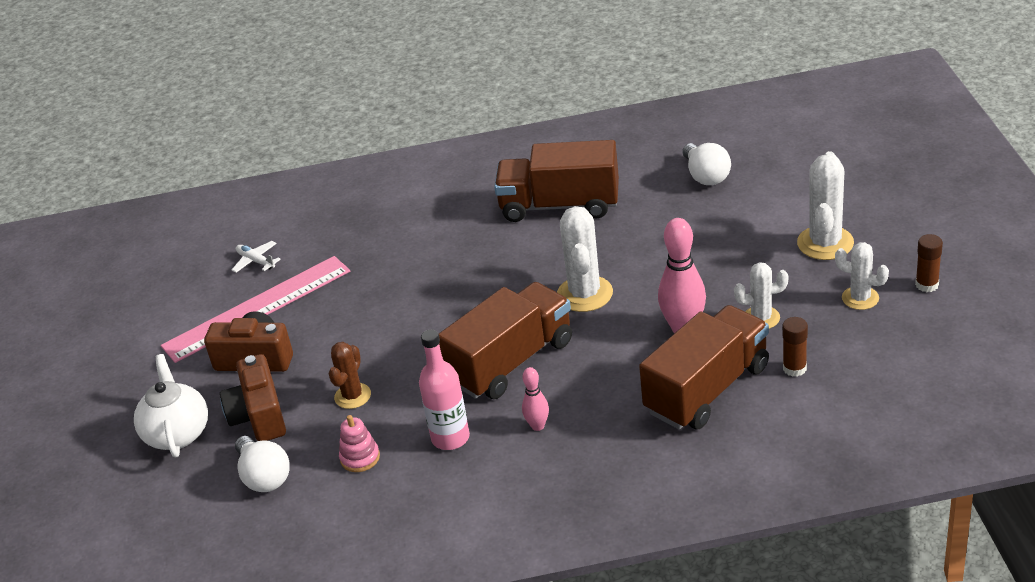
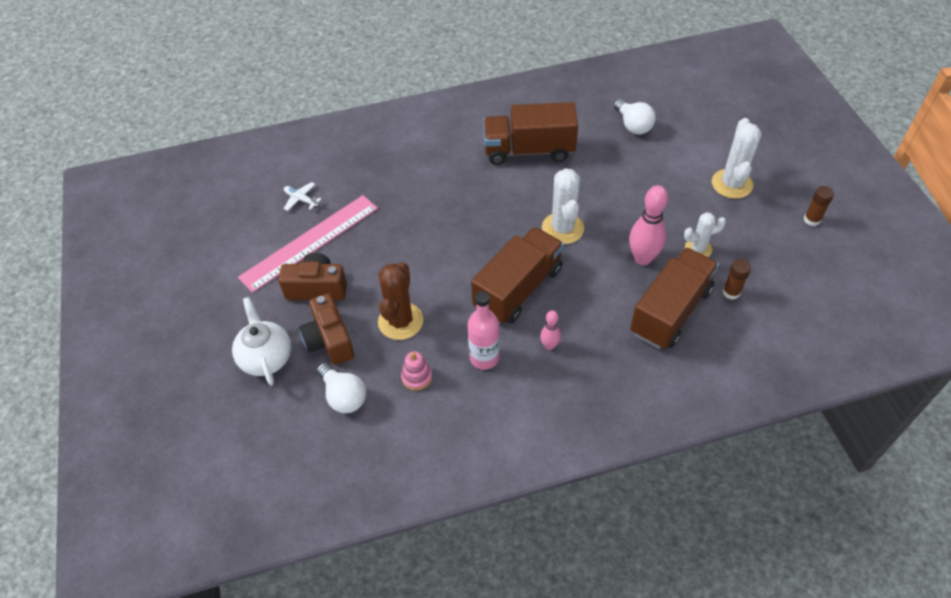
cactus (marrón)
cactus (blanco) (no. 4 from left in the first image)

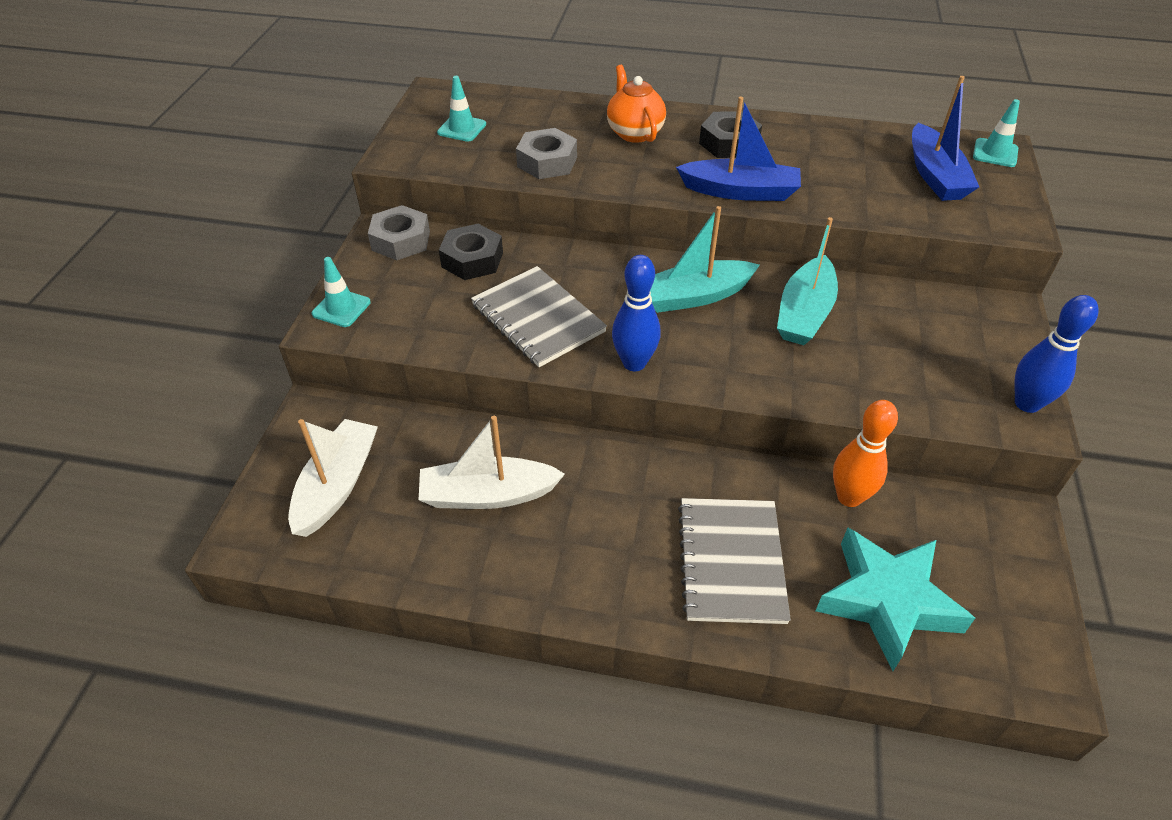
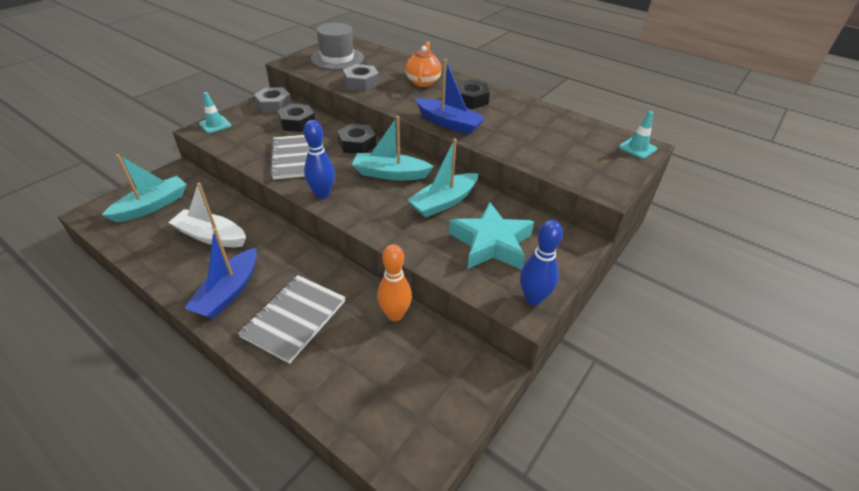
barco (turquesa) (no. 1 from left)
barco (azul) (no. 1 from left)
sombrero (gris)
tuerca (negro) (no. 2 from left)
estrella (turquesa)

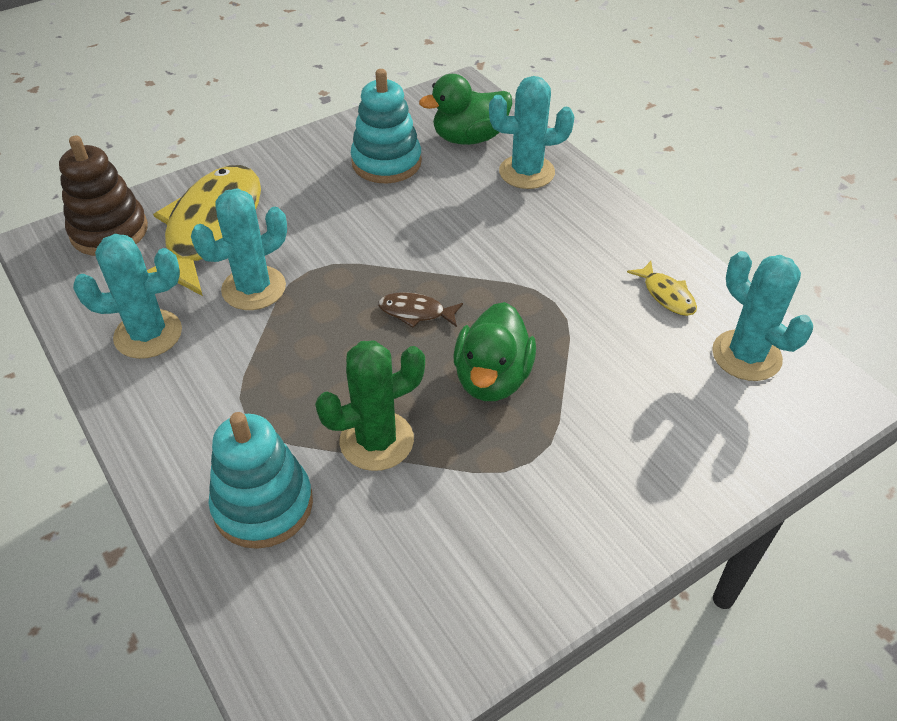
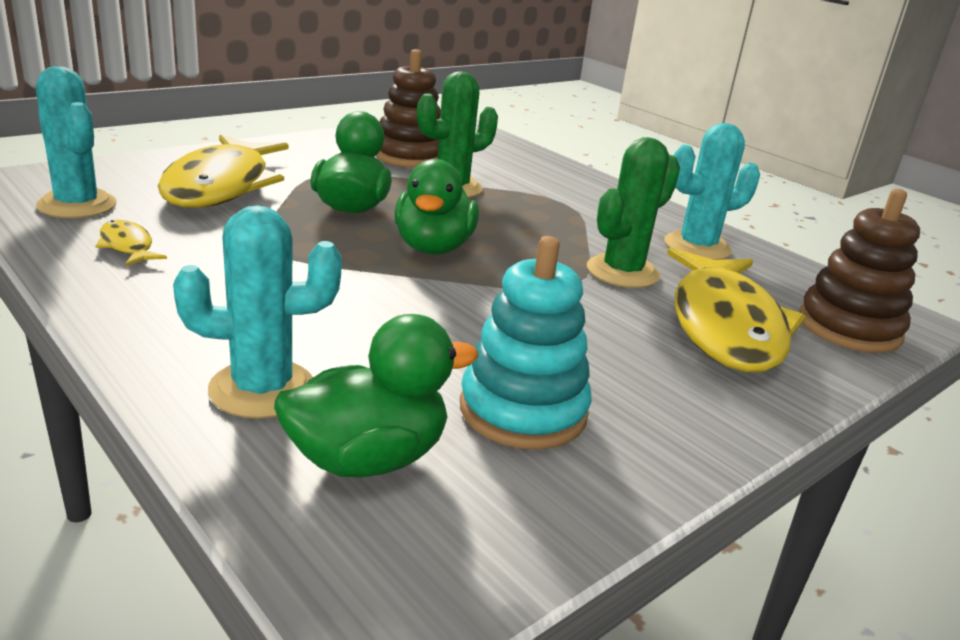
pez (amarillo) (no. 2 from left)
juguete apilable (marrón) (no. 1 from left)
pato (verde) (no. 3 from left)
cactus (verde) (no. 2 from left)
juguete apilable (turquesa) (no. 1 from left in the first image)

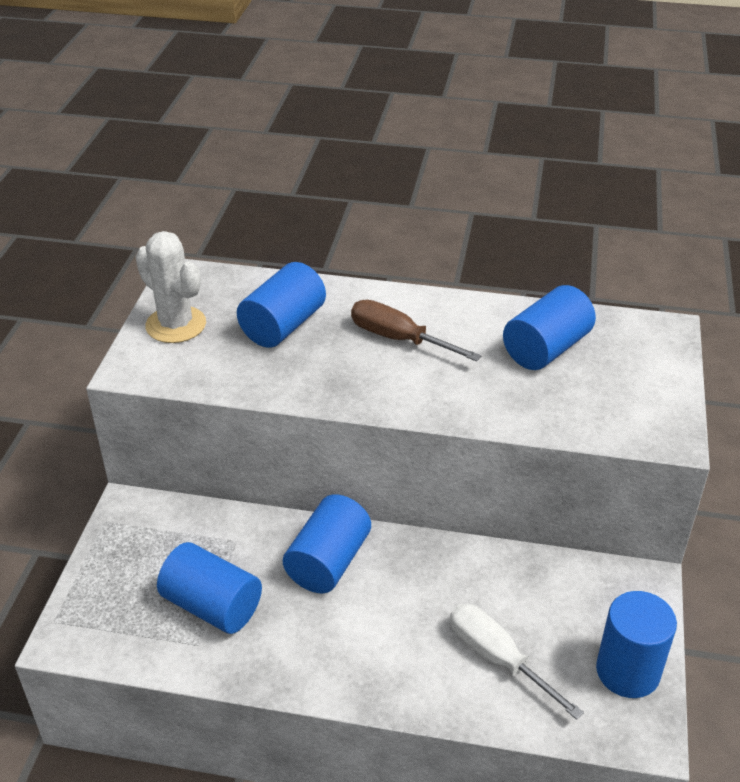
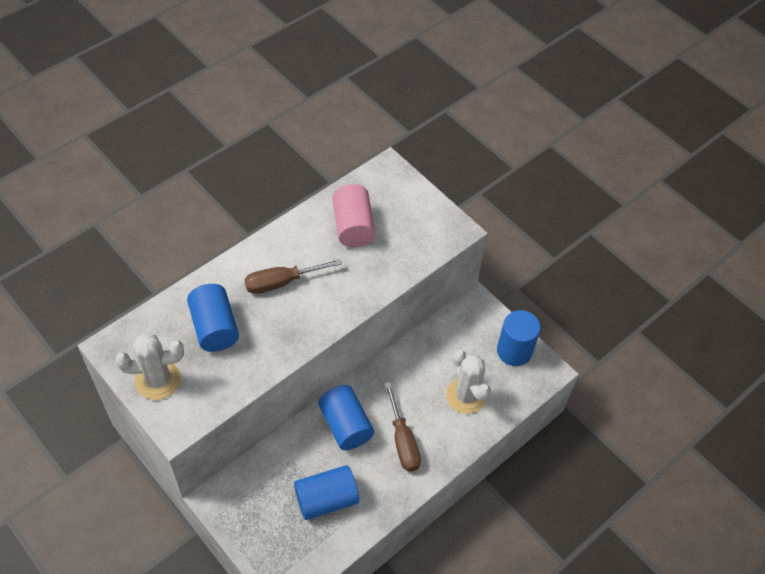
cilindro (rosa)
destornillador (marrón) (no. 2 from left)
cactus (blanco) (no. 2 from left)

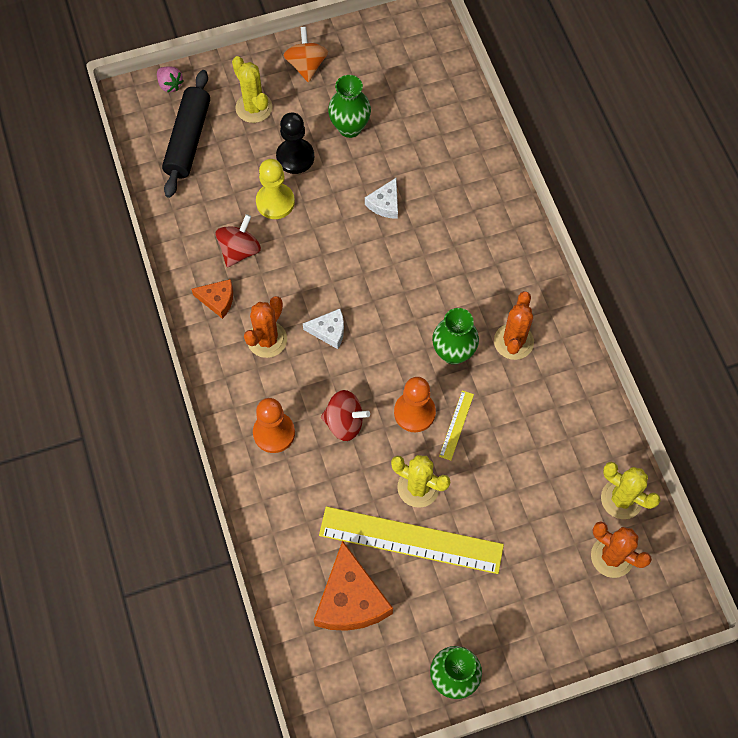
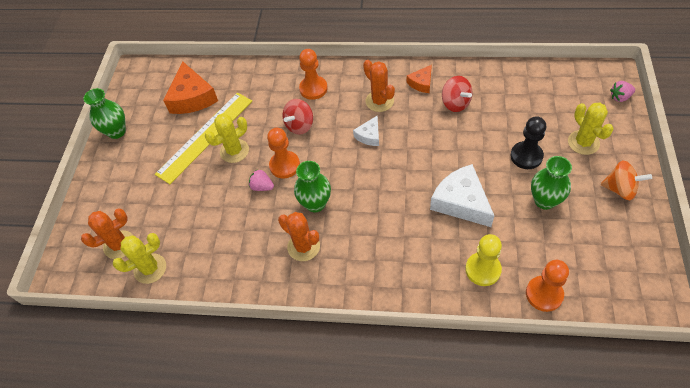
queso (naranja) (no. 1 from left)
fresa (rosa) (no. 1 from left)
queso (blanco) (no. 2 from left)
peón (amarillo)
peón (naranja) (no. 3 from left)
cactus (amarillo) (no. 3 from left)
rodillo (negro)

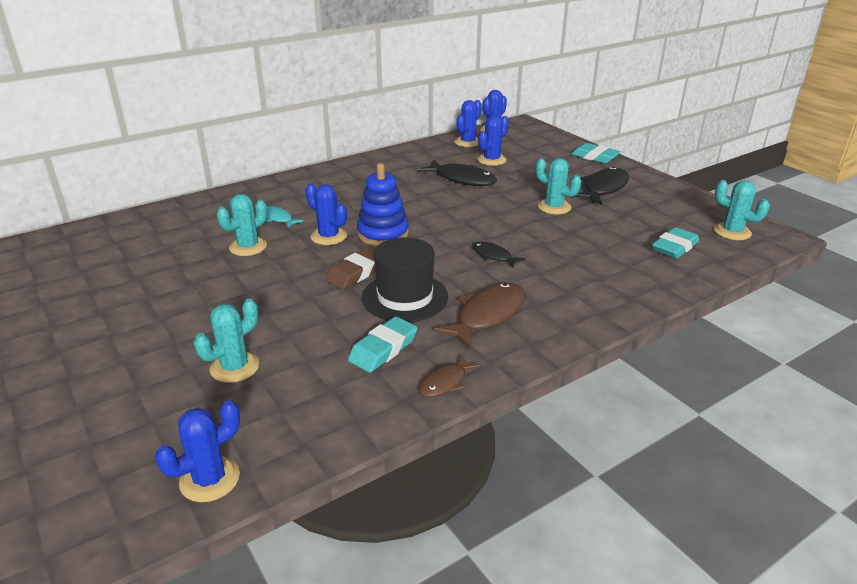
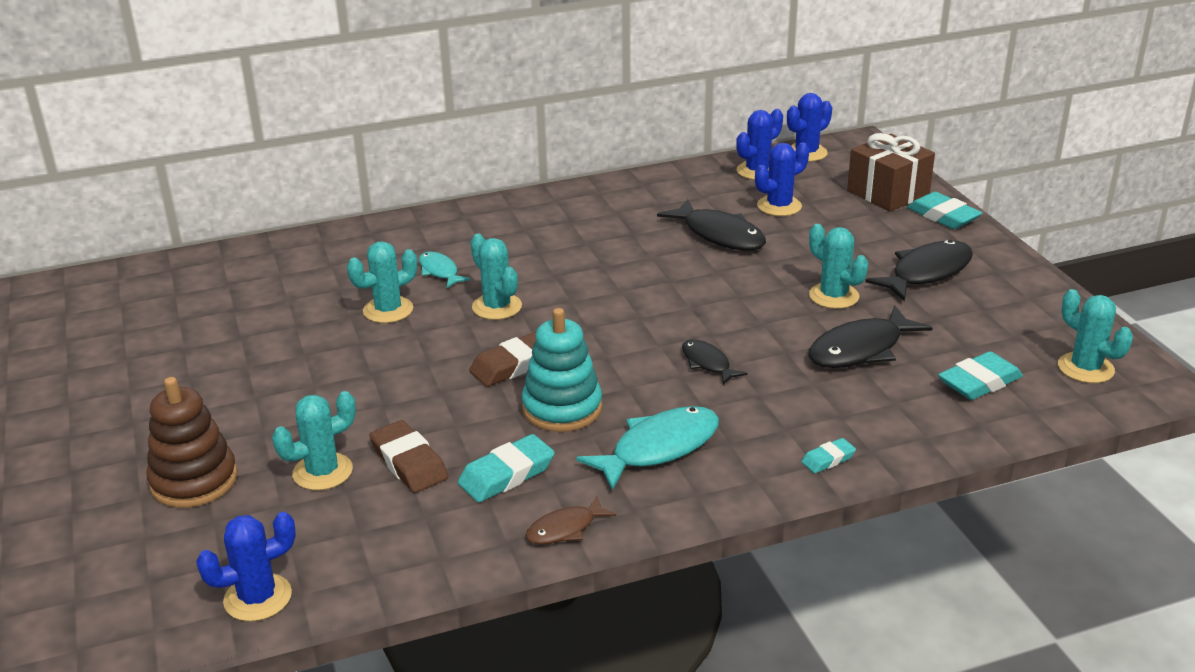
juguete apilable (marrón)
goma de borrar (marrón) (no. 1 from left)
cactus (turquesa) (no. 3 from left)
juguete apilable (turquesa)
pez (turquesa) (no. 2 from left)
goma de borrar (turquesa) (no. 2 from left)
pez (negro) (no. 3 from left)
regalo (marrón)
juguete apilable (azul)

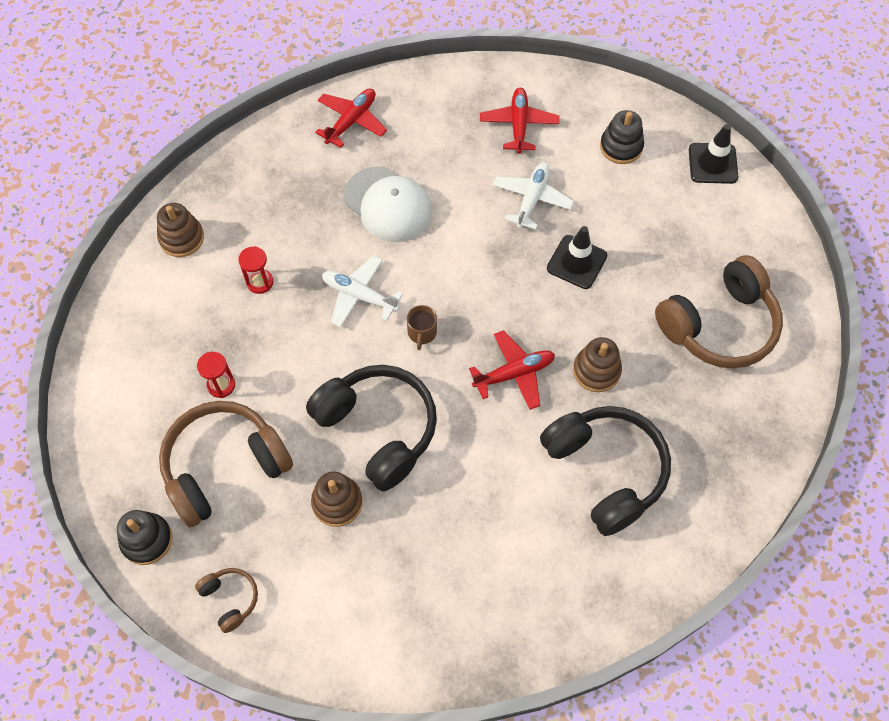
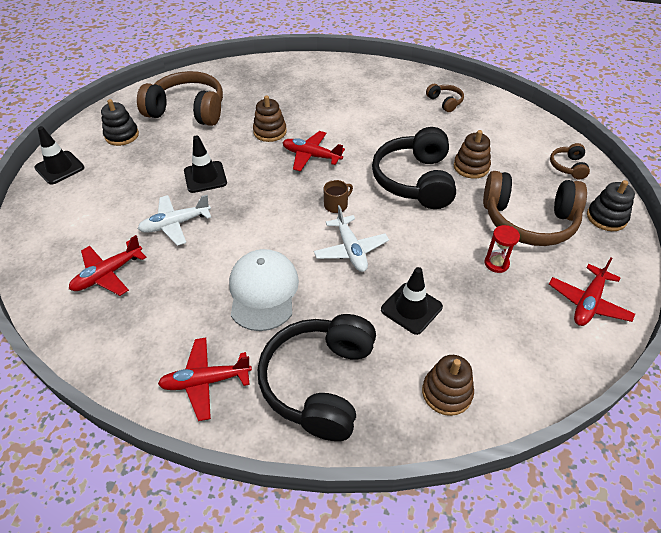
juguete apilable (negro) (no. 1 from left)
auriculares (negro) (no. 1 from left)
cono de tráfico (negro) (no. 3 from left)
auriculares (marrón) (no. 2 from left)
avión (rojo) (no. 4 from left)

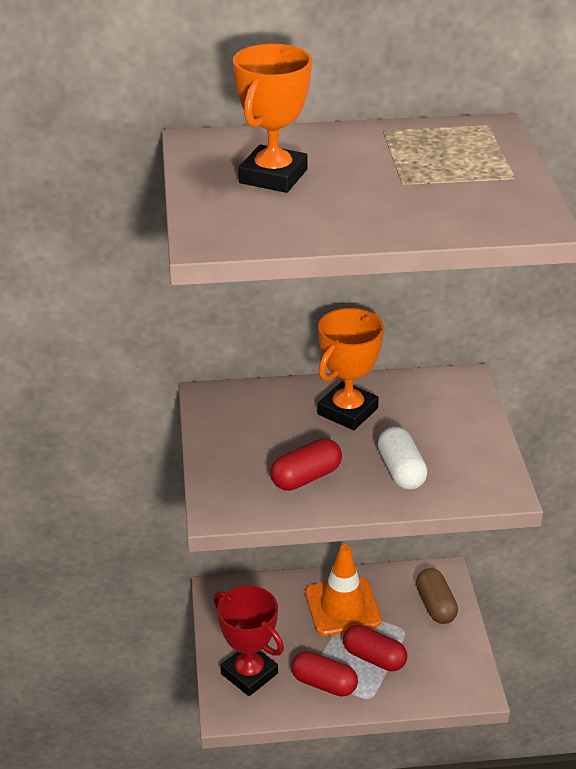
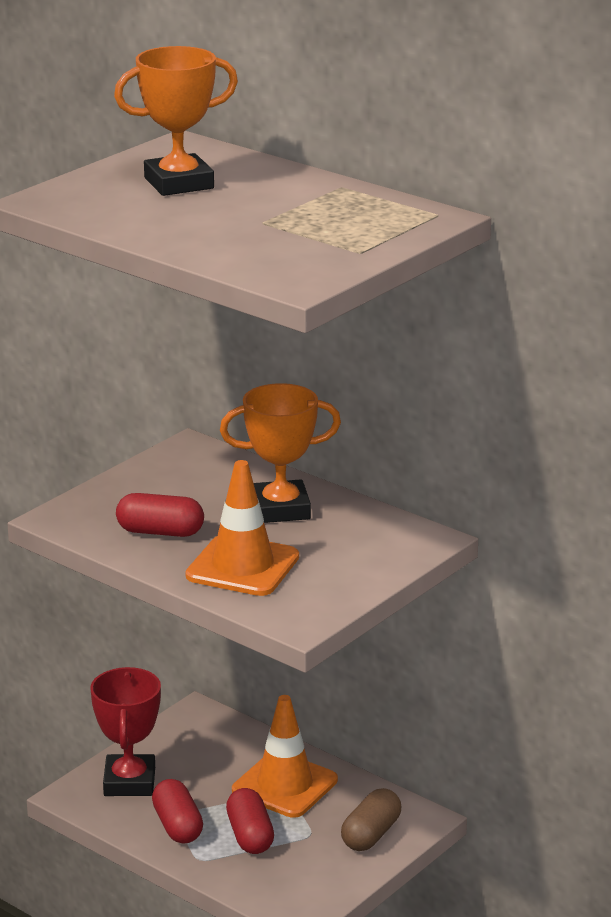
cono de tráfico (naranja) (no. 1 from left)

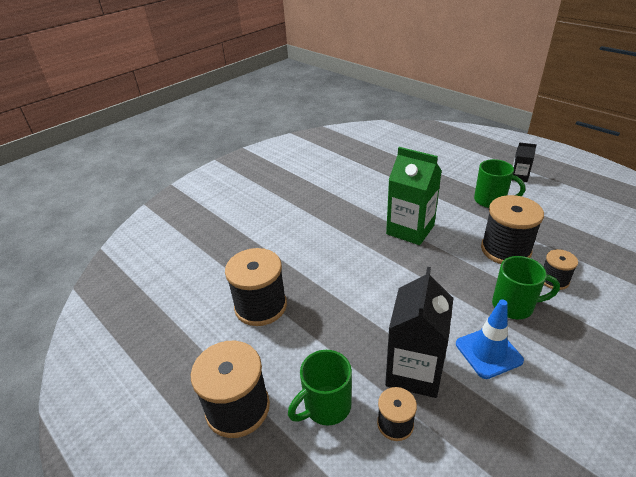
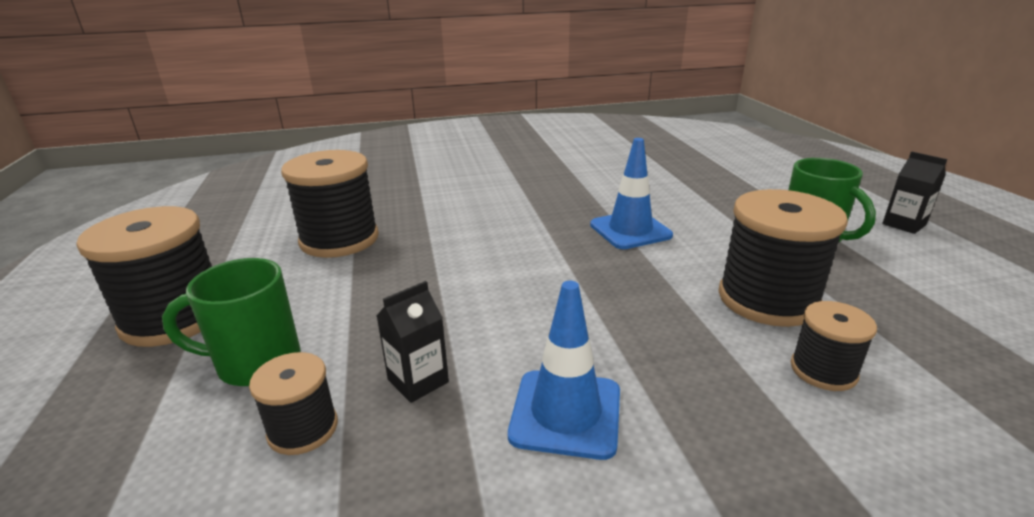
cartón de leche (negro) (no. 1 from left)
cono de tráfico (azul) (no. 2 from left)
taza (verde) (no. 3 from left in the first image)

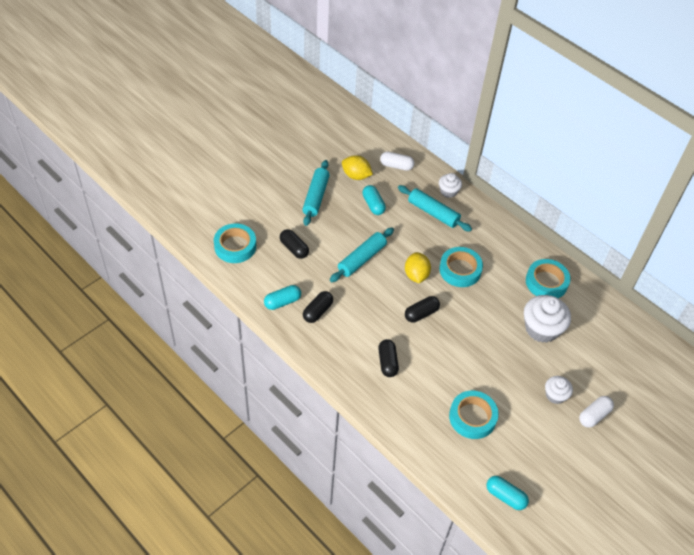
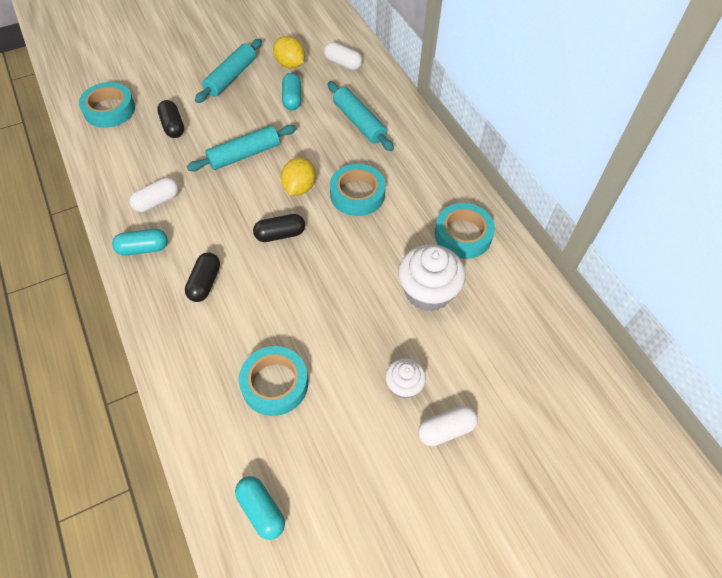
cápsula (turquesa) (no. 1 from left)
cápsula (blanco) (no. 1 from left)
magdalena (blanco) (no. 1 from left in the first image)

